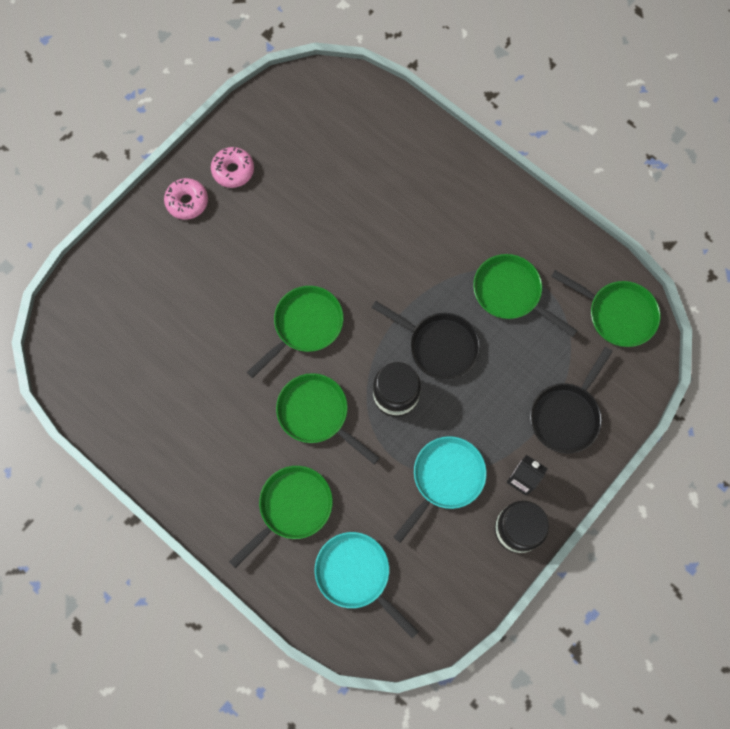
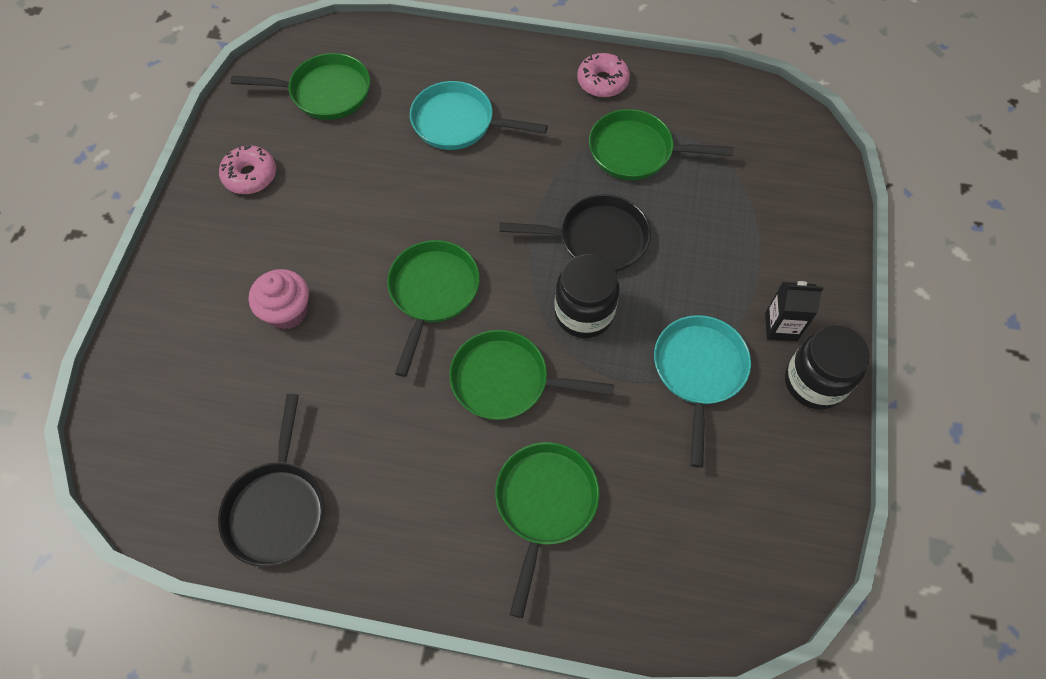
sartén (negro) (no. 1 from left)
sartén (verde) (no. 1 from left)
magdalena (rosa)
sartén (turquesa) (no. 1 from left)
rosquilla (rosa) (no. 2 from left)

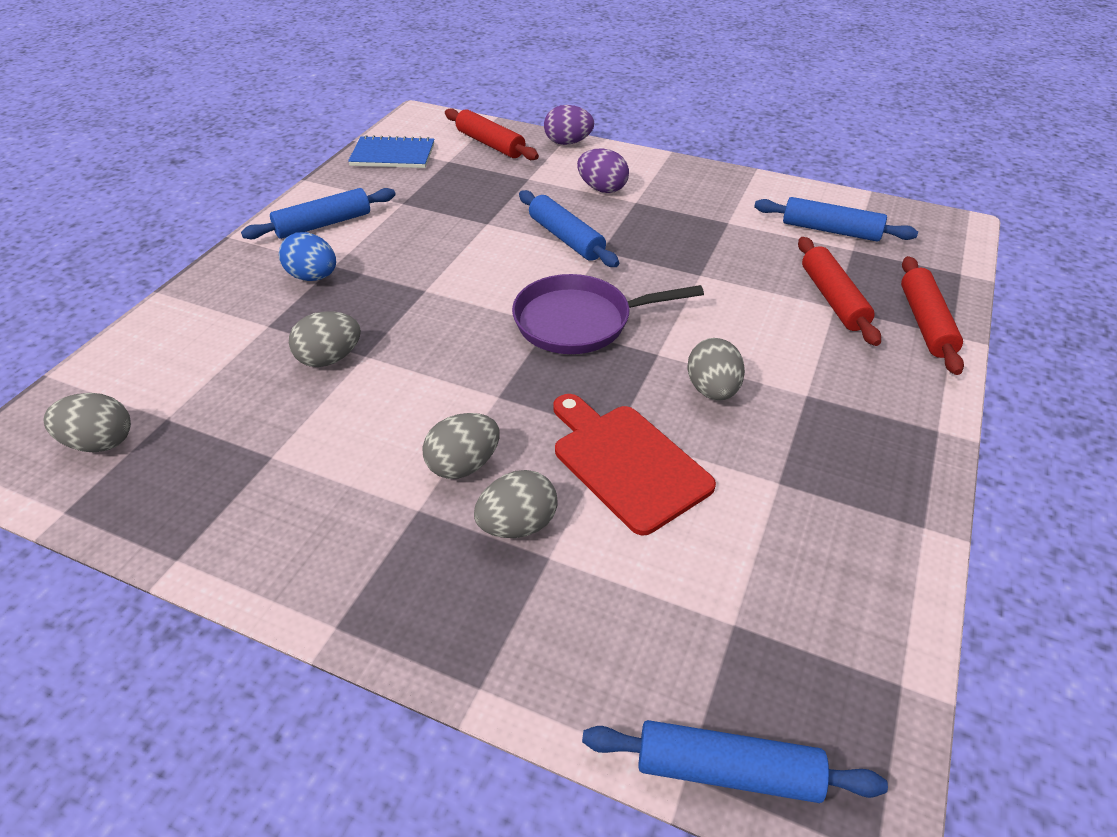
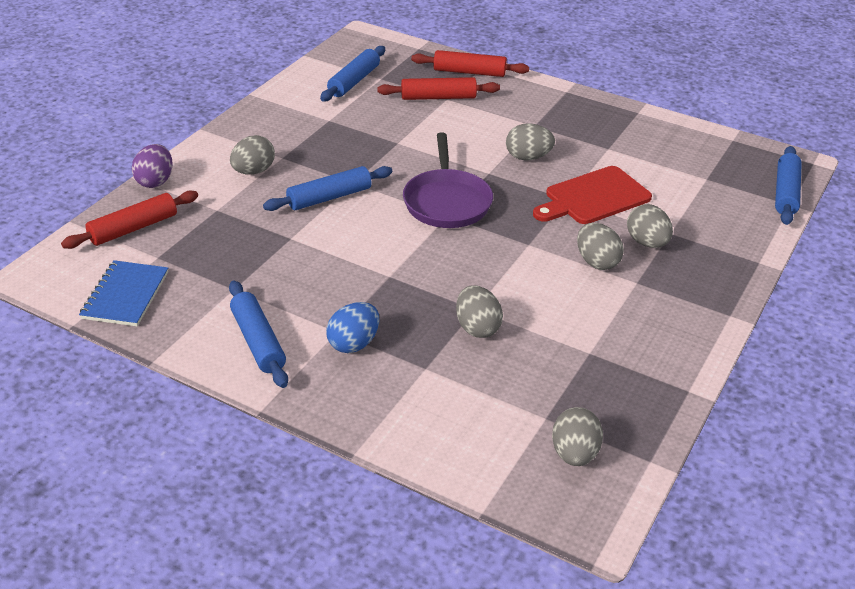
huevo (gris) (no. 1 from left)

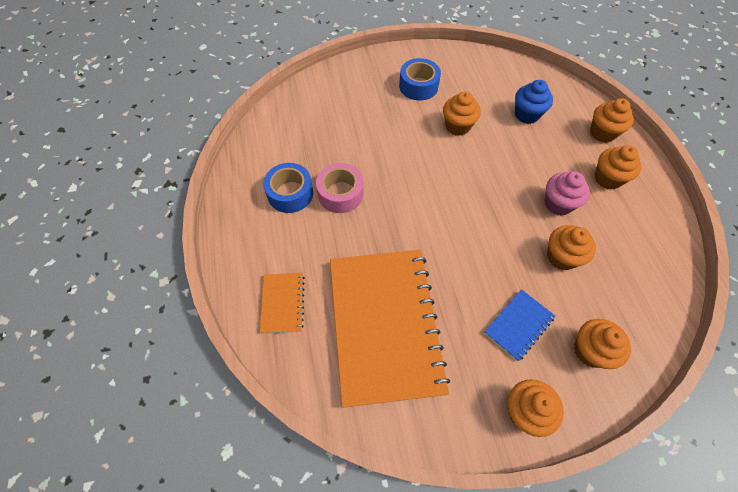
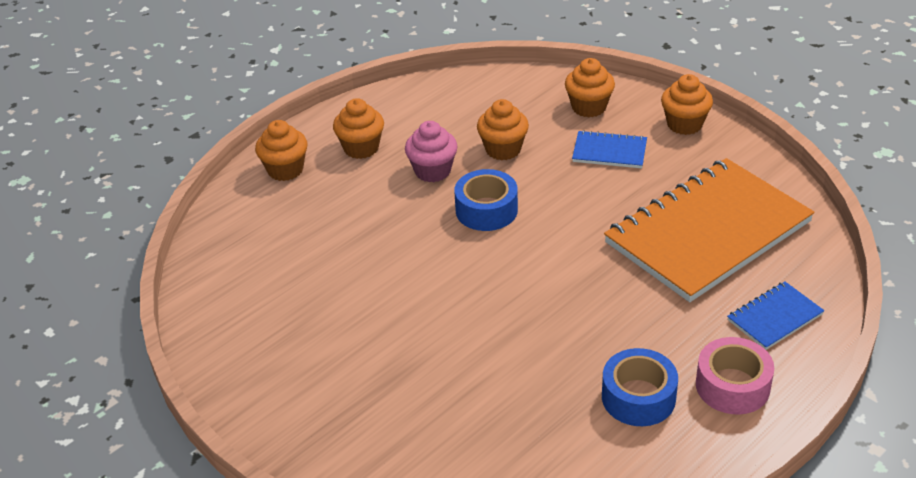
cinta adhesiva (azul) (no. 1 from left)
cinta adhesiva (rosa)
cuaderno (azul) (no. 2 from left)
magdalena (naranja) (no. 1 from left in the first image)
magdalena (azul)

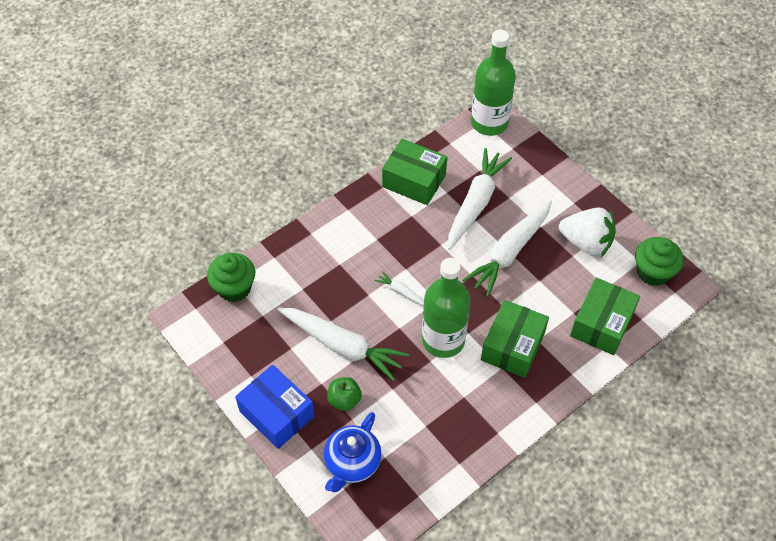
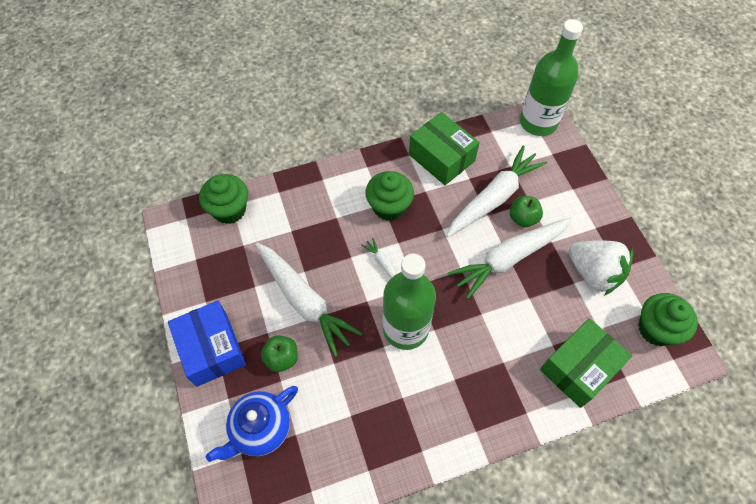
magdalena (verde) (no. 2 from left)
manzana (verde) (no. 2 from left)
caja (verde) (no. 2 from left in the first image)

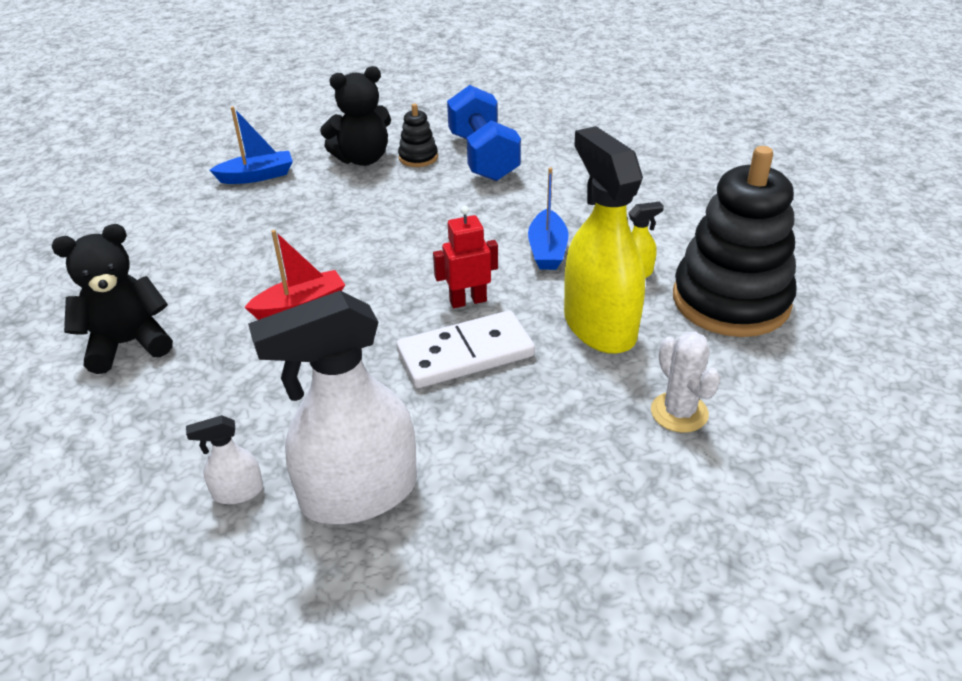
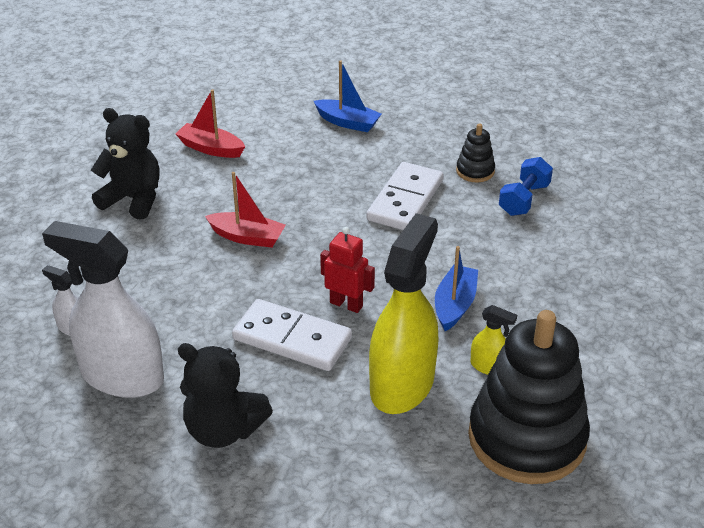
barco (rojo) (no. 1 from left)
osito (negro) (no. 2 from left)
ficha de dominó (blanco) (no. 2 from left)
barco (azul) (no. 2 from left)
mancuerna (azul)
cactus (blanco)

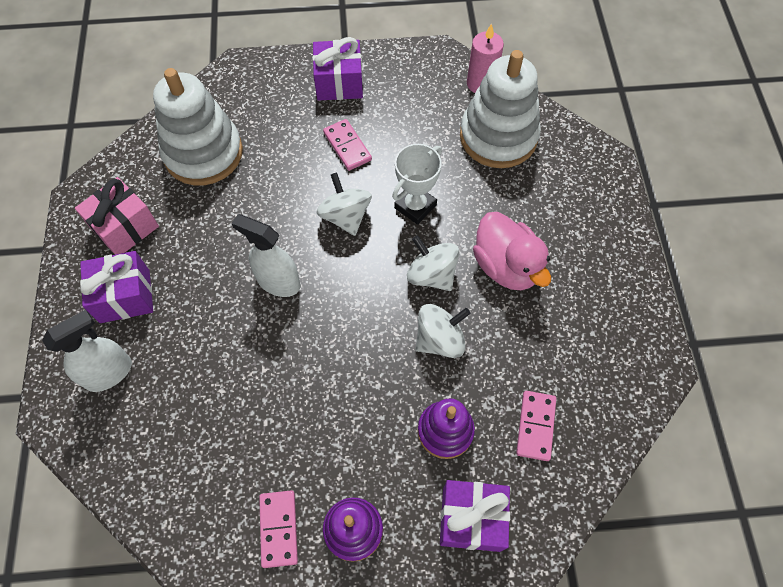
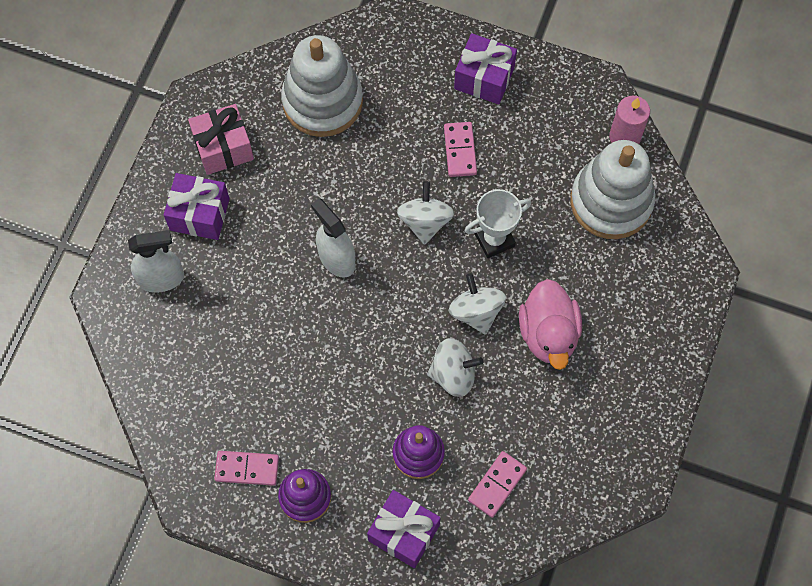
ficha de dominó (rosa) (no. 1 from left)

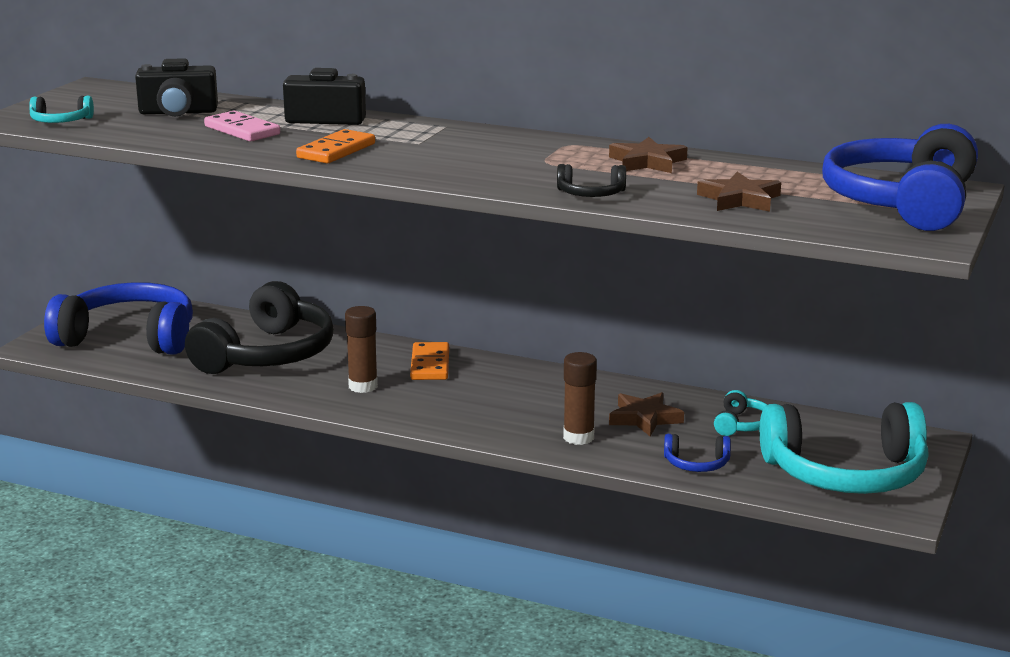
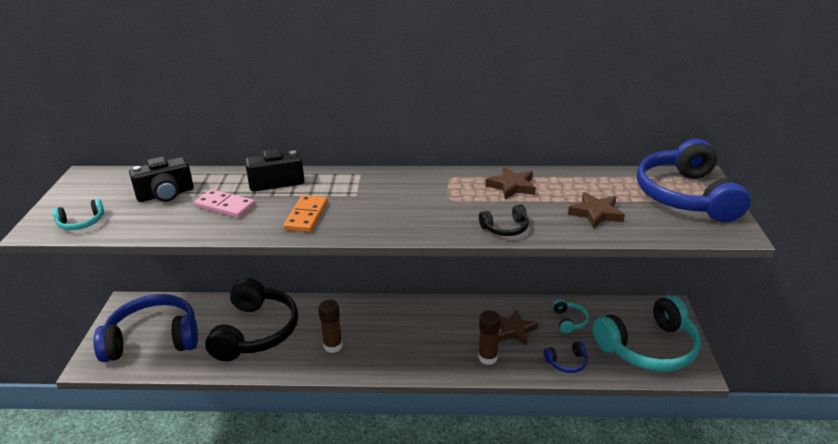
ficha de dominó (naranja) (no. 2 from left in the first image)

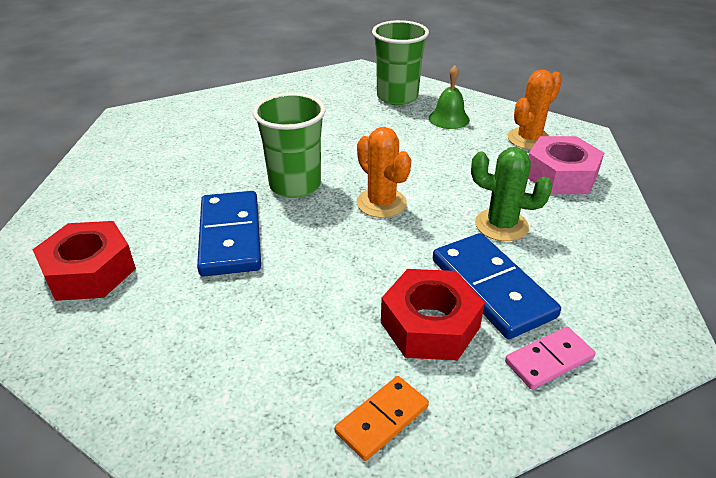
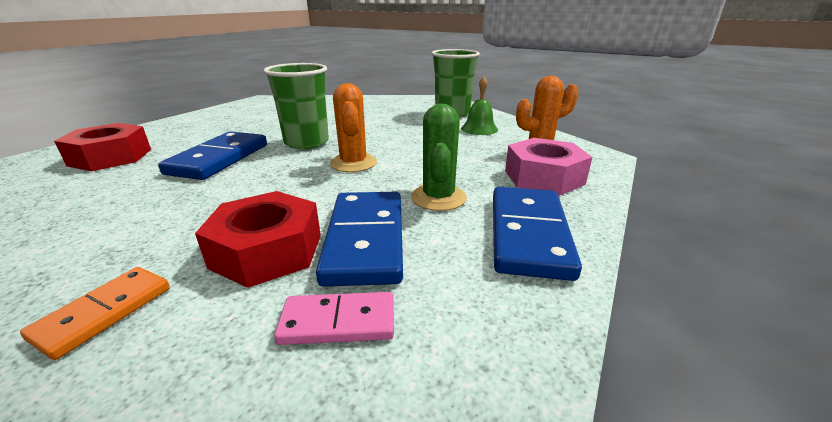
ficha de dominó (naranja)
cactus (verde)
ficha de dominó (azul) (no. 3 from left)

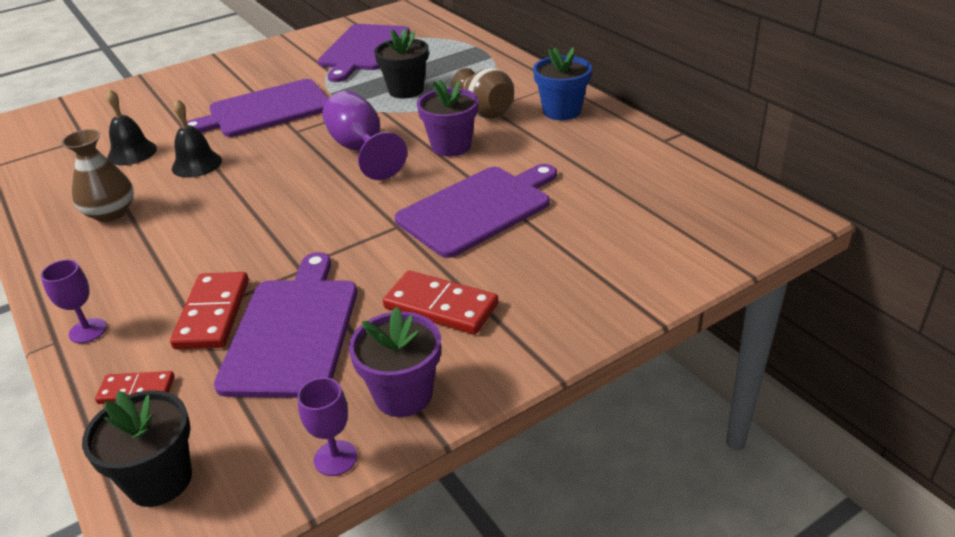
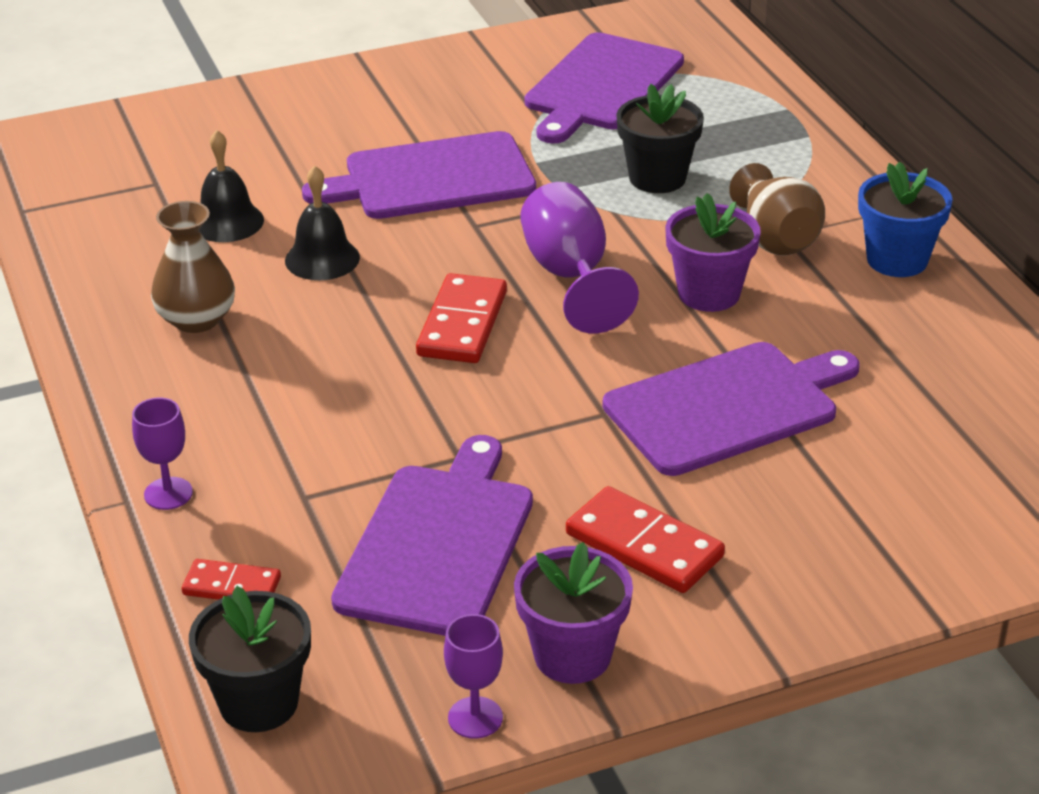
ficha de dominó (rojo) (no. 2 from left)

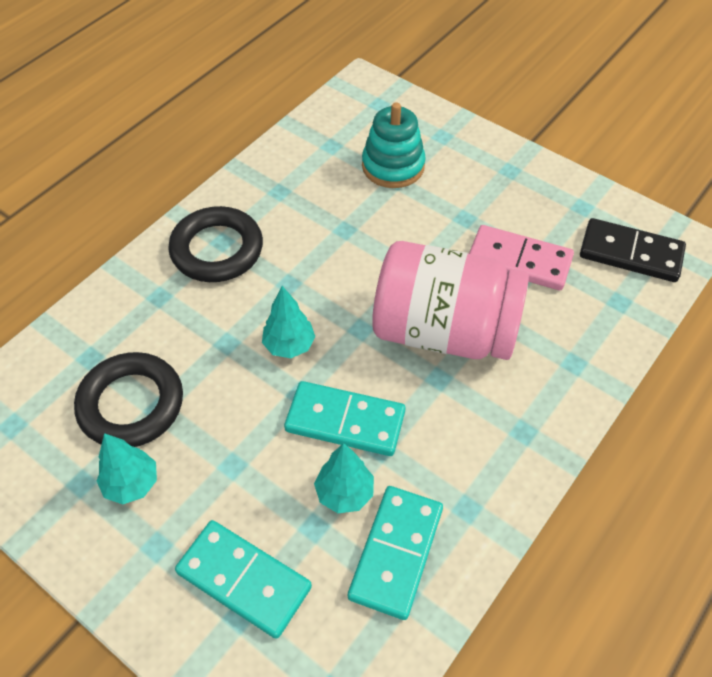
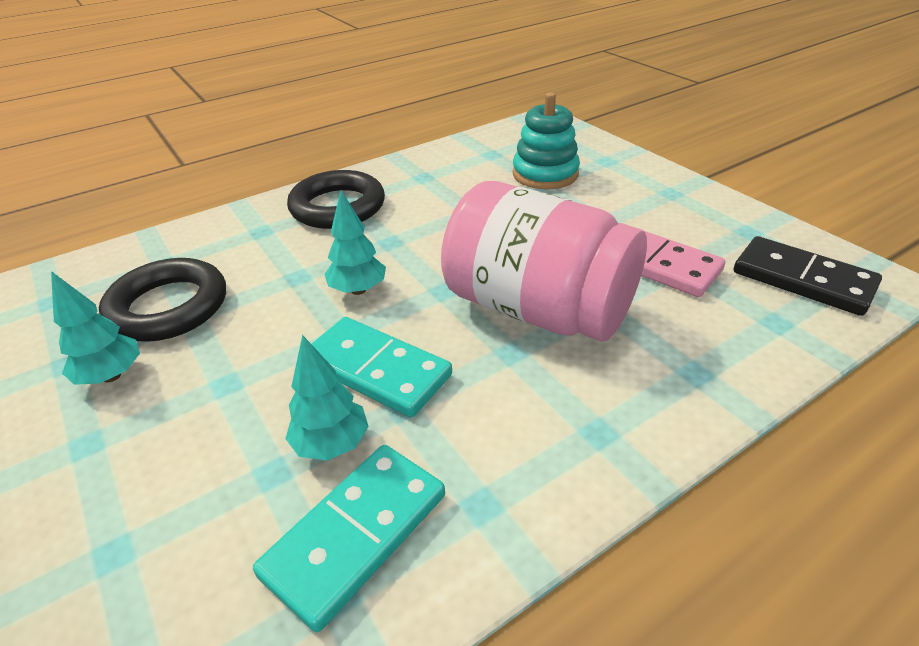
ficha de dominó (turquesa) (no. 1 from left in the first image)

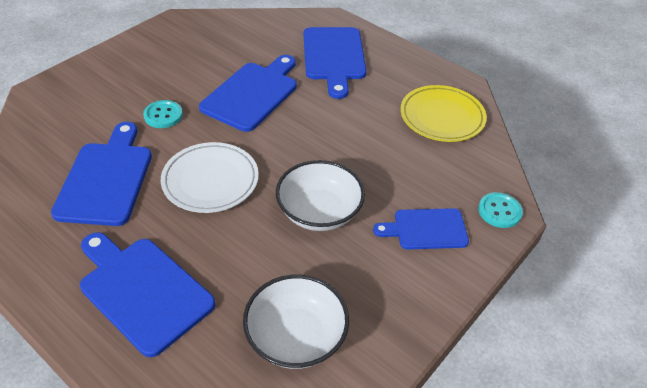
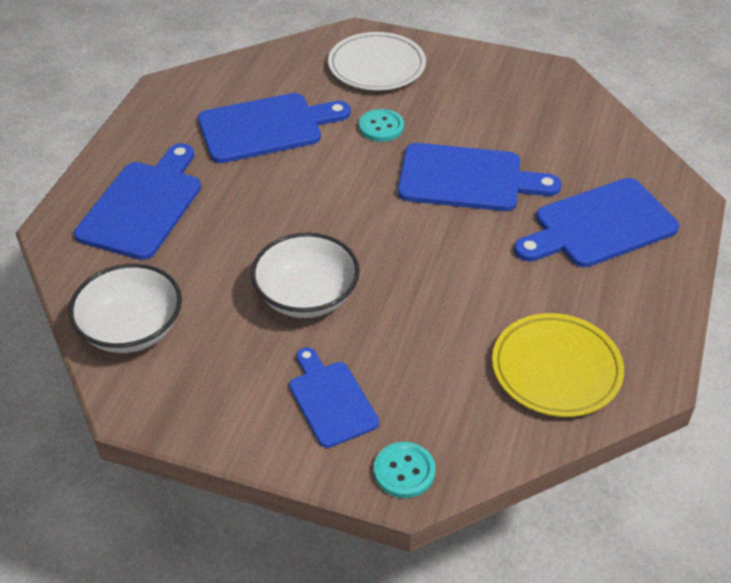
plato (blanco)

